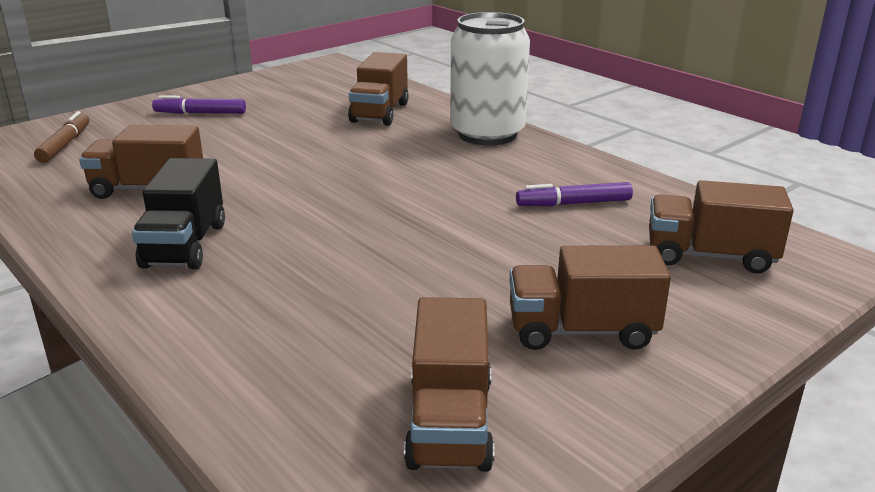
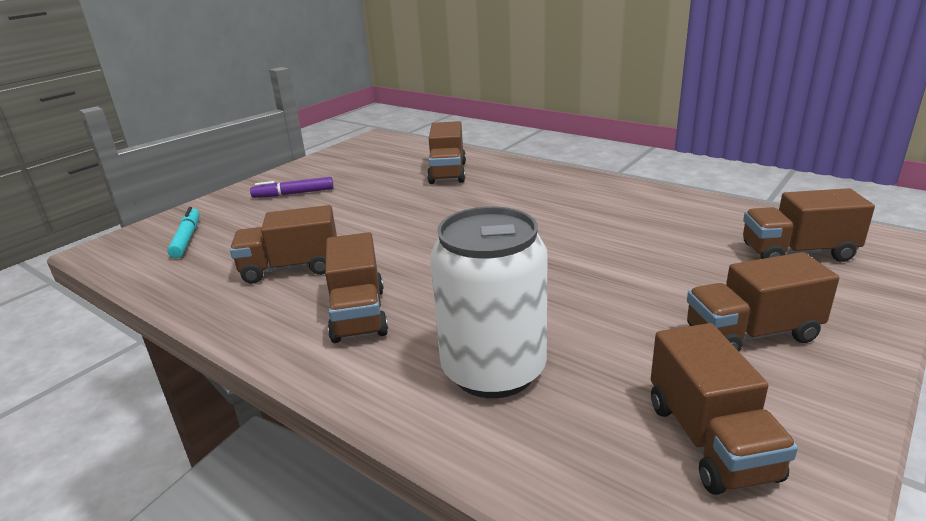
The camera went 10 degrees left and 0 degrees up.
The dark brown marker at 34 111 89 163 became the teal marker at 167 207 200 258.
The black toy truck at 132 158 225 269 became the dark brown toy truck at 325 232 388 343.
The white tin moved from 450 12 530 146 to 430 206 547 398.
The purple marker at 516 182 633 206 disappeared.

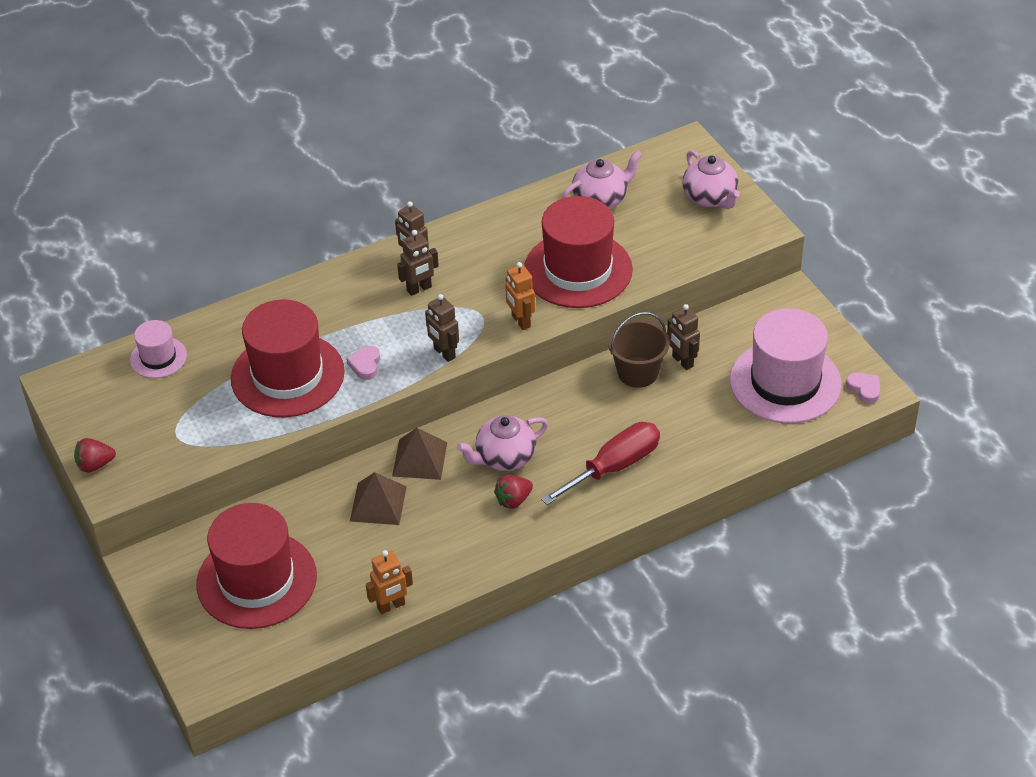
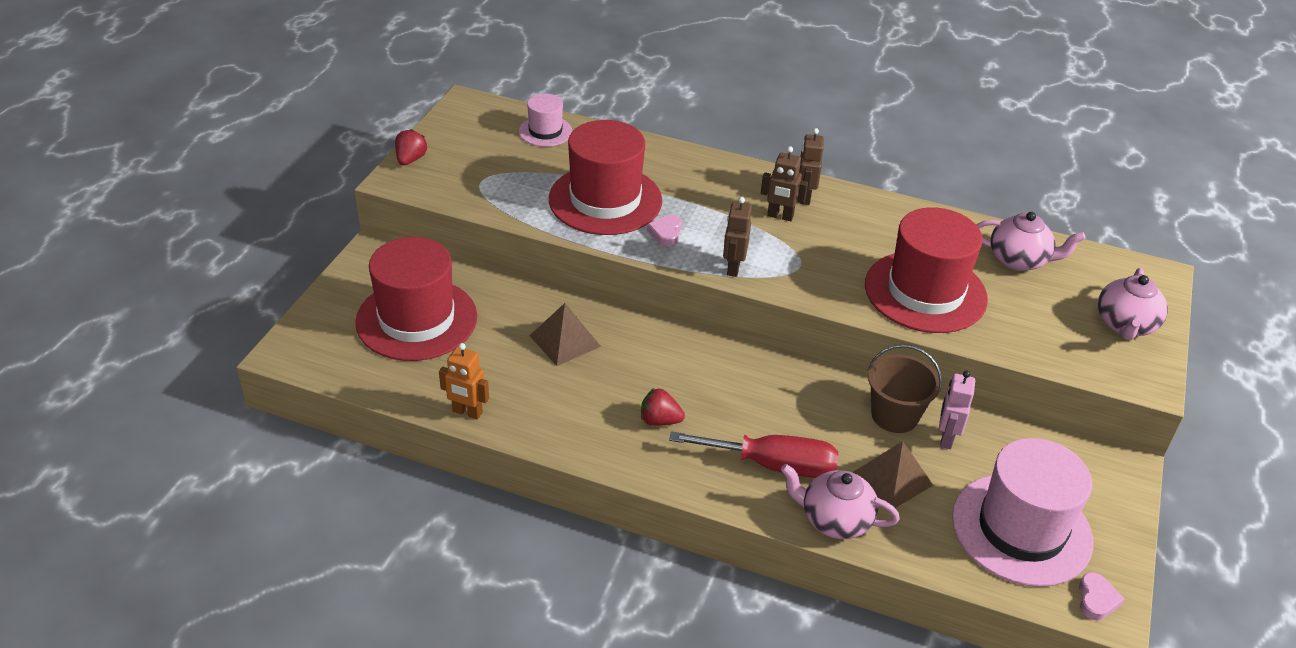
The camera went 45 degrees right and 5 degrees down.
The crimson strawberry at 74 438 116 473 turned 75 degrees clockwise.
The pink heart at 346 346 380 380 turned 45 degrees counterclockwise.
The dark brown solid pyramid moved from 392 428 447 480 to 852 441 933 508.
The pink teapot moved from 457 415 548 471 to 781 464 900 539.
The orange-coloured toy robot at 505 262 535 330 disappeared.
The dark brown toy robot at 667 304 700 370 became the pink toy robot at 939 371 975 449.

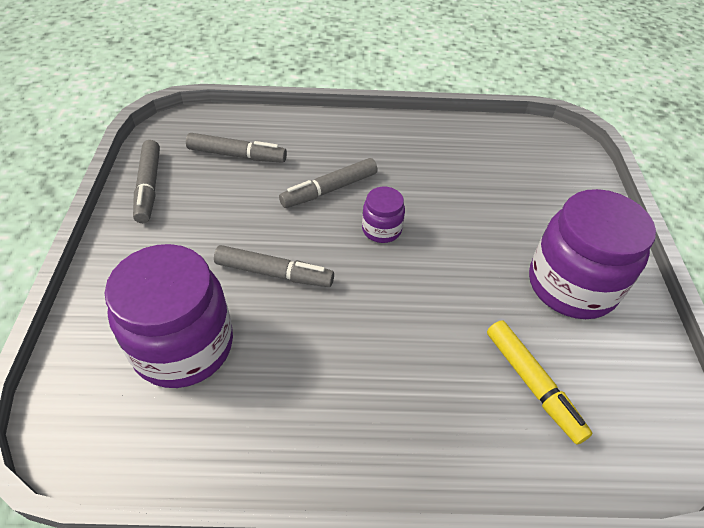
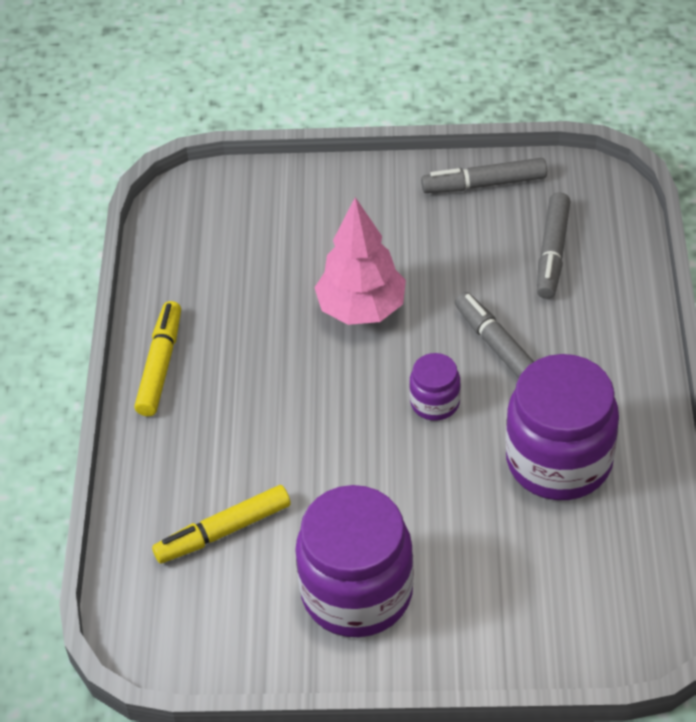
The camera went 95 degrees right and 0 degrees up.
The purple preserve jar moved from 105 244 233 388 to 506 354 619 500.
The grey marker at 214 245 334 287 was replaced by the pink fir tree at 314 197 406 325.
The yellow marker at 134 301 181 416 appeared.

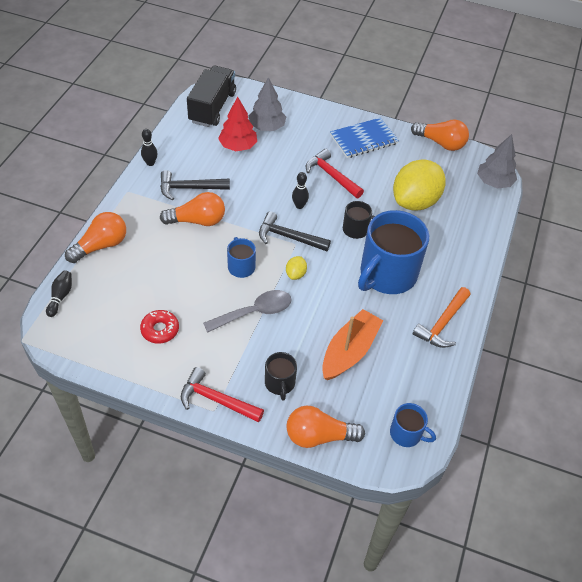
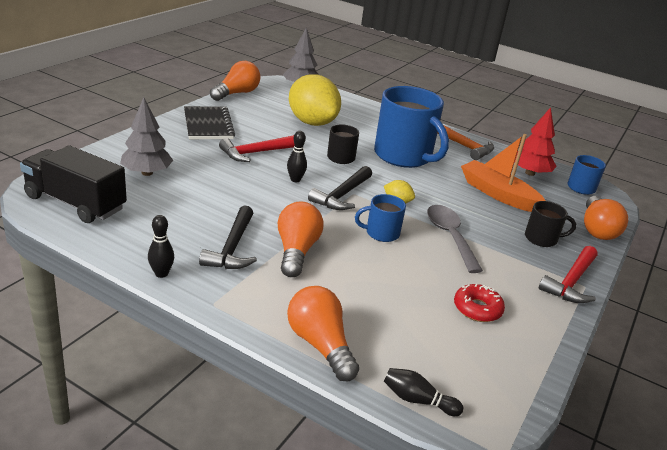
The camera went 80 degrees left and 20 degrees down.
The crimson fir tree moved from 218 97 257 151 to 515 107 557 176.
The blue notebook at 330 117 399 158 became the black notebook at 184 106 235 139.

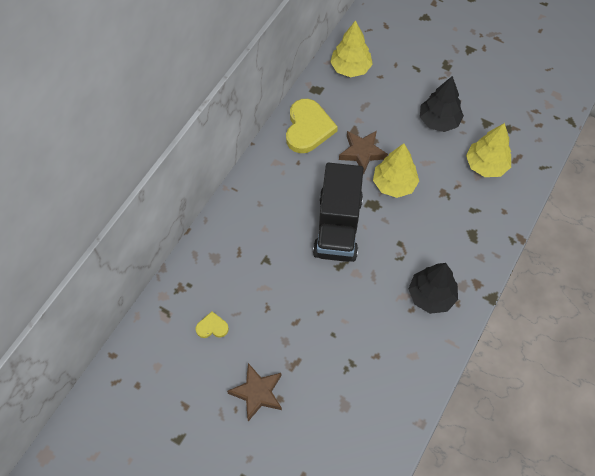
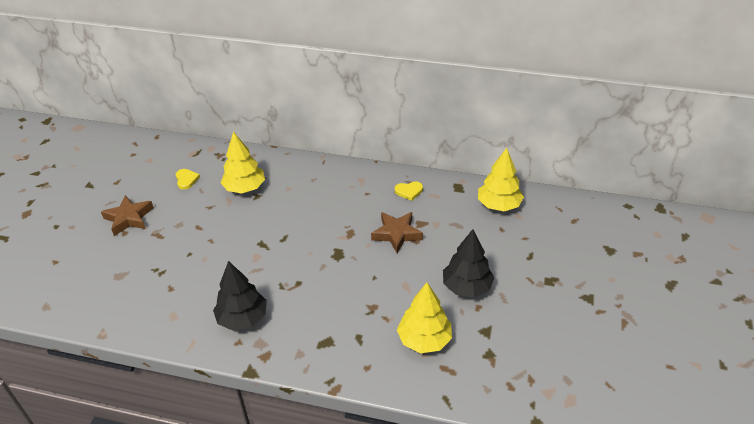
The camera went 75 degrees right and 20 degrees down.
The yellow heart at 286 99 338 153 changed to 0.47 times the size.
The black toy truck at 313 163 364 262 disappeared.
The yellow fir tree moved from 373 143 419 198 to 221 131 265 193.

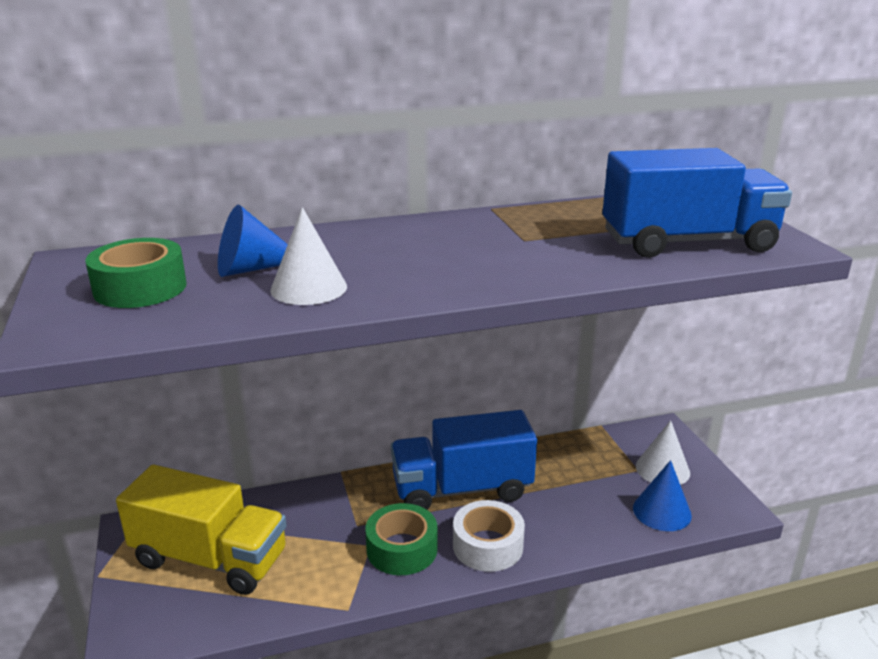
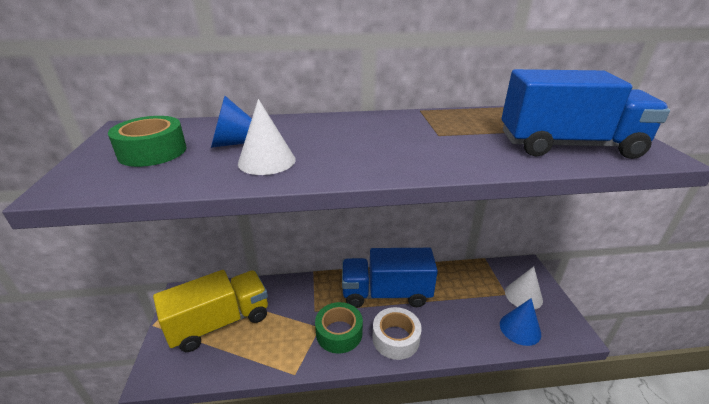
The camera went 10 degrees right and 5 degrees up.
The yellow toy truck at 116 465 287 595 turned 60 degrees counterclockwise.

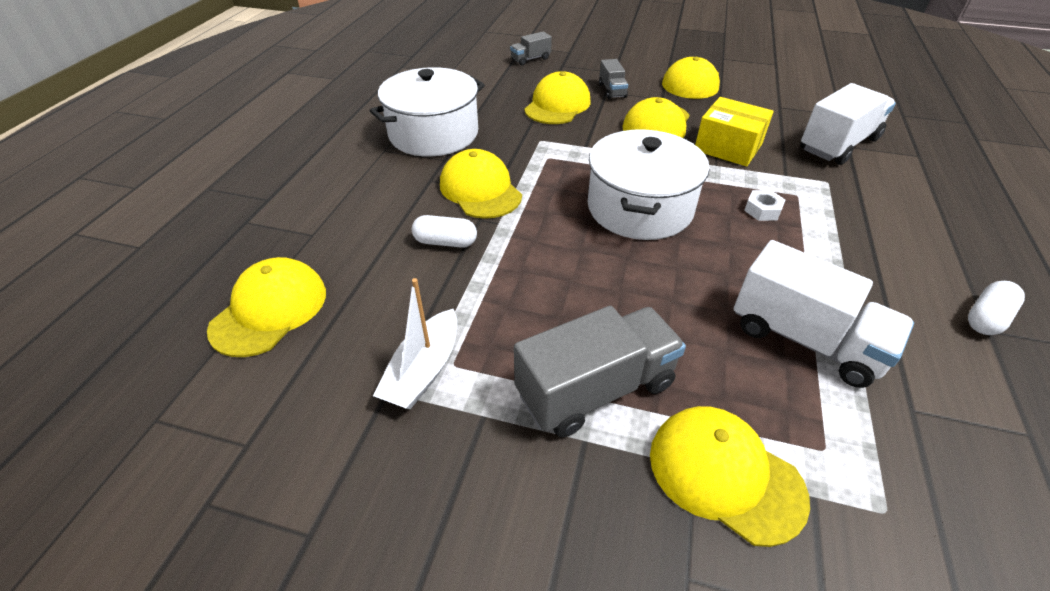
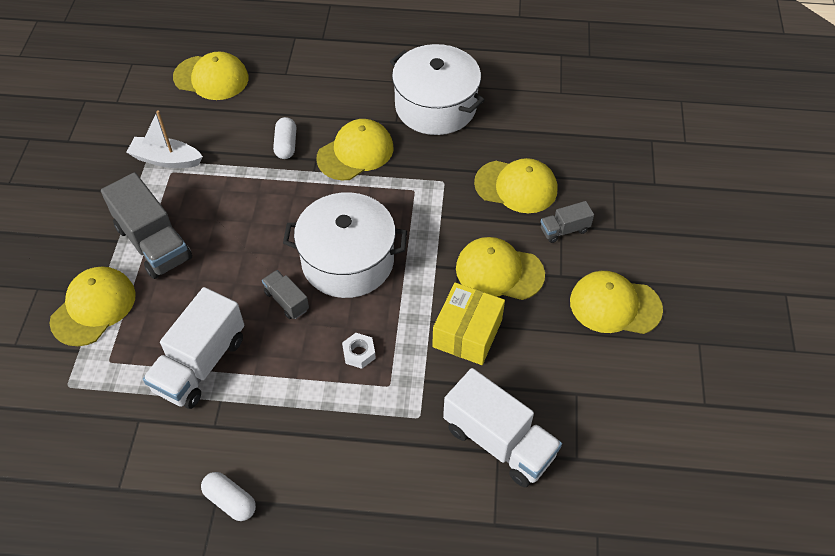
The camera went 80 degrees right and 10 degrees up.
The grey toy truck moved from 510 31 552 65 to 262 270 309 319.

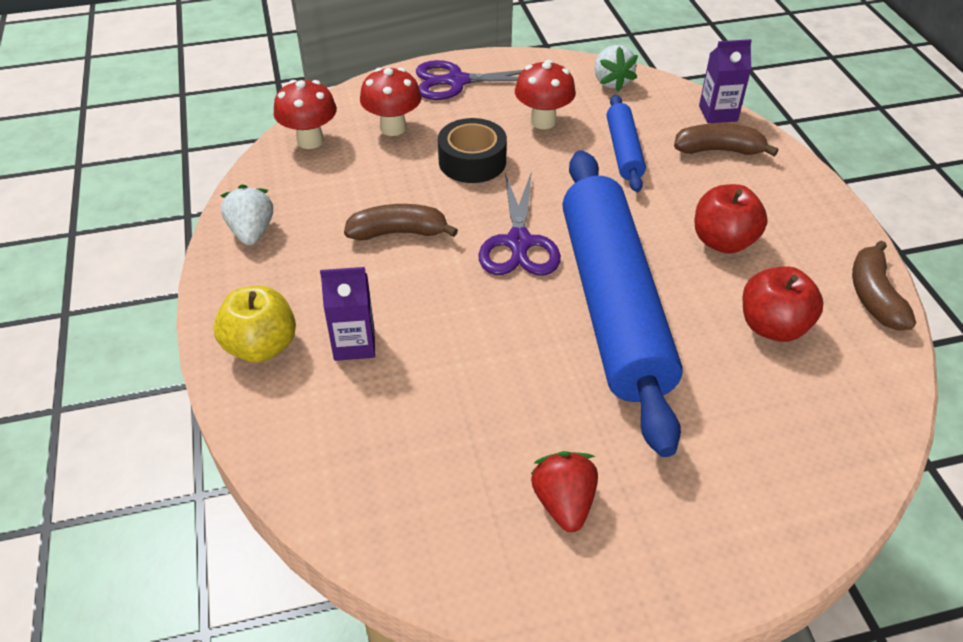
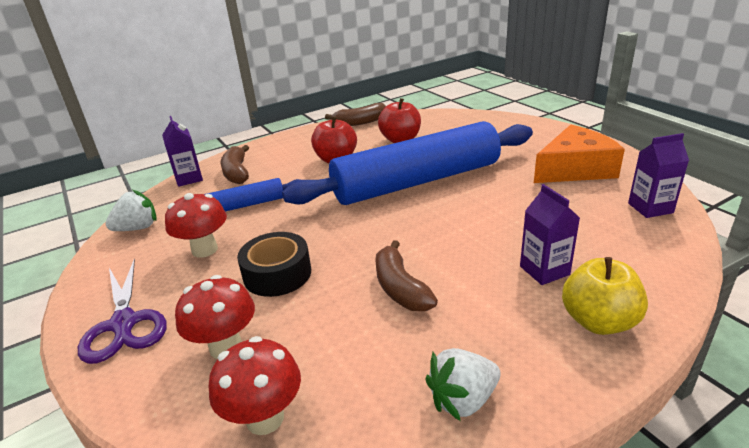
The camera went 105 degrees left and 15 degrees down.
The purple shears at 478 171 561 276 disappeared.
The crimson strawberry at 531 451 598 532 was replaced by the orange-coloured cheese at 534 125 625 183.
The purple milk carton at 628 133 689 218 appeared.

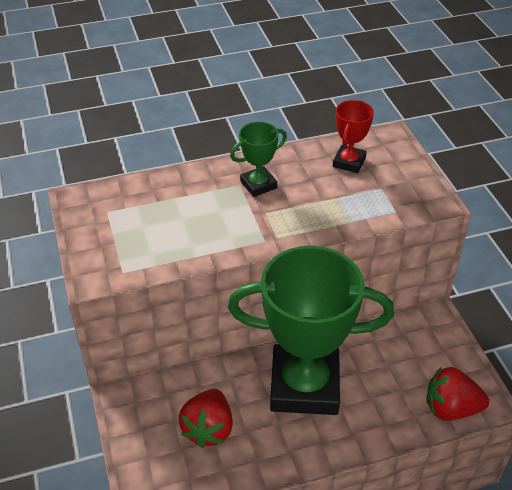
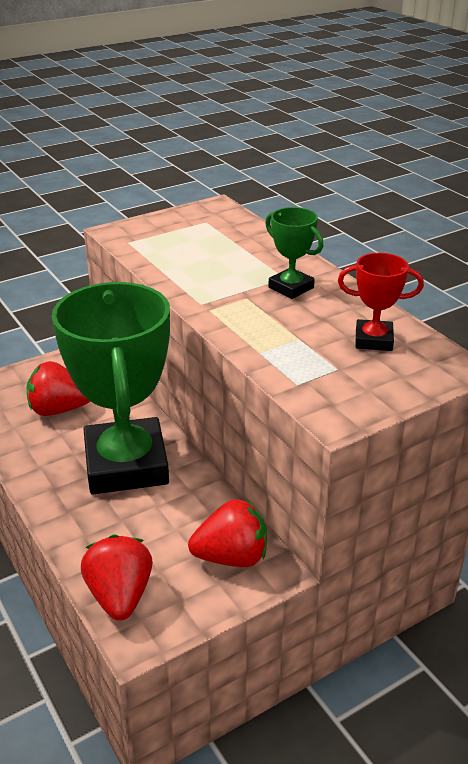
The camera went 75 degrees right and 10 degrees down.
The crimson strawberry at 188 499 267 567 appeared.

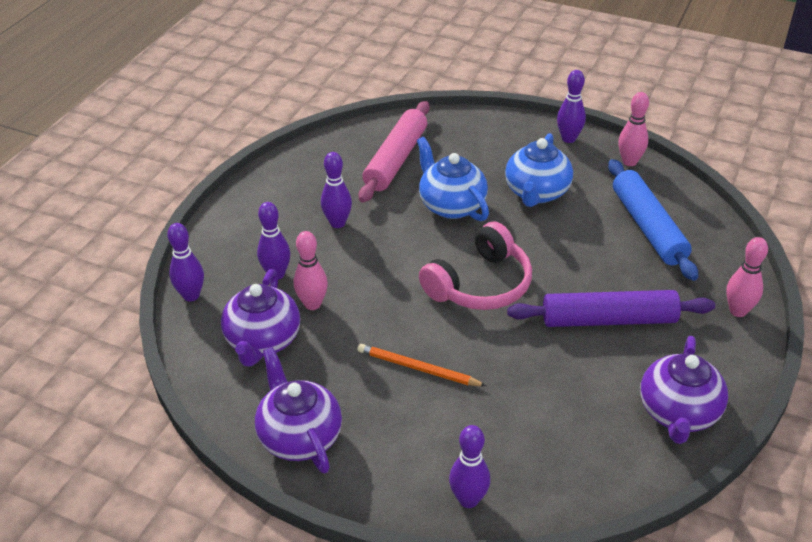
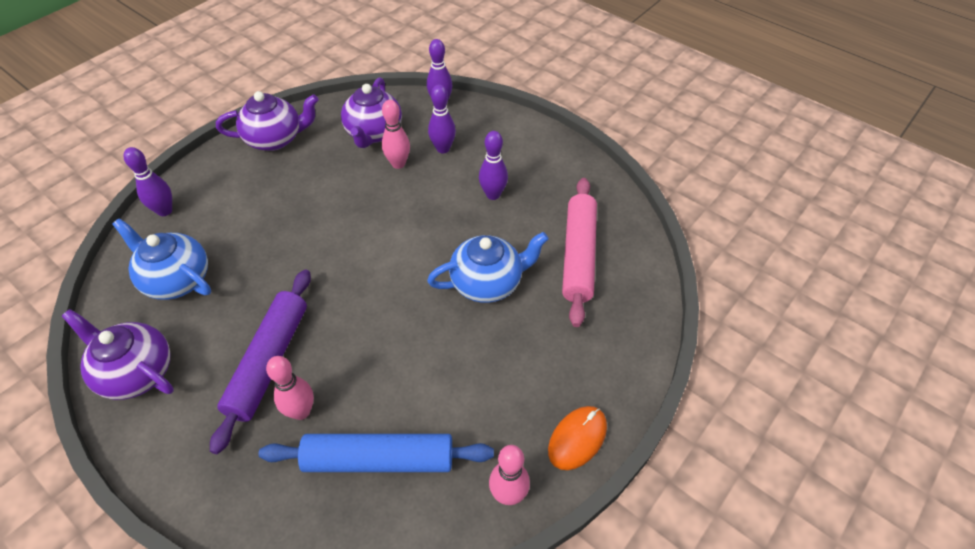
The camera went 105 degrees right and 10 degrees up.
The purple teapot at 221 269 300 367 turned 105 degrees counterclockwise.
The orange-coloured pencil at 357 344 486 386 disappeared.
The pink rolling pin at 359 101 430 202 turned 60 degrees clockwise.
The pink headset at 419 221 532 310 disappeared.
The blue teapot moved from 505 133 573 207 to 112 218 211 300.
The purple tenpin at 557 70 586 143 was replaced by the orange-coloured computer mouse at 548 406 607 470.
The pink tenpin moved from 726 237 768 317 to 266 356 314 420.

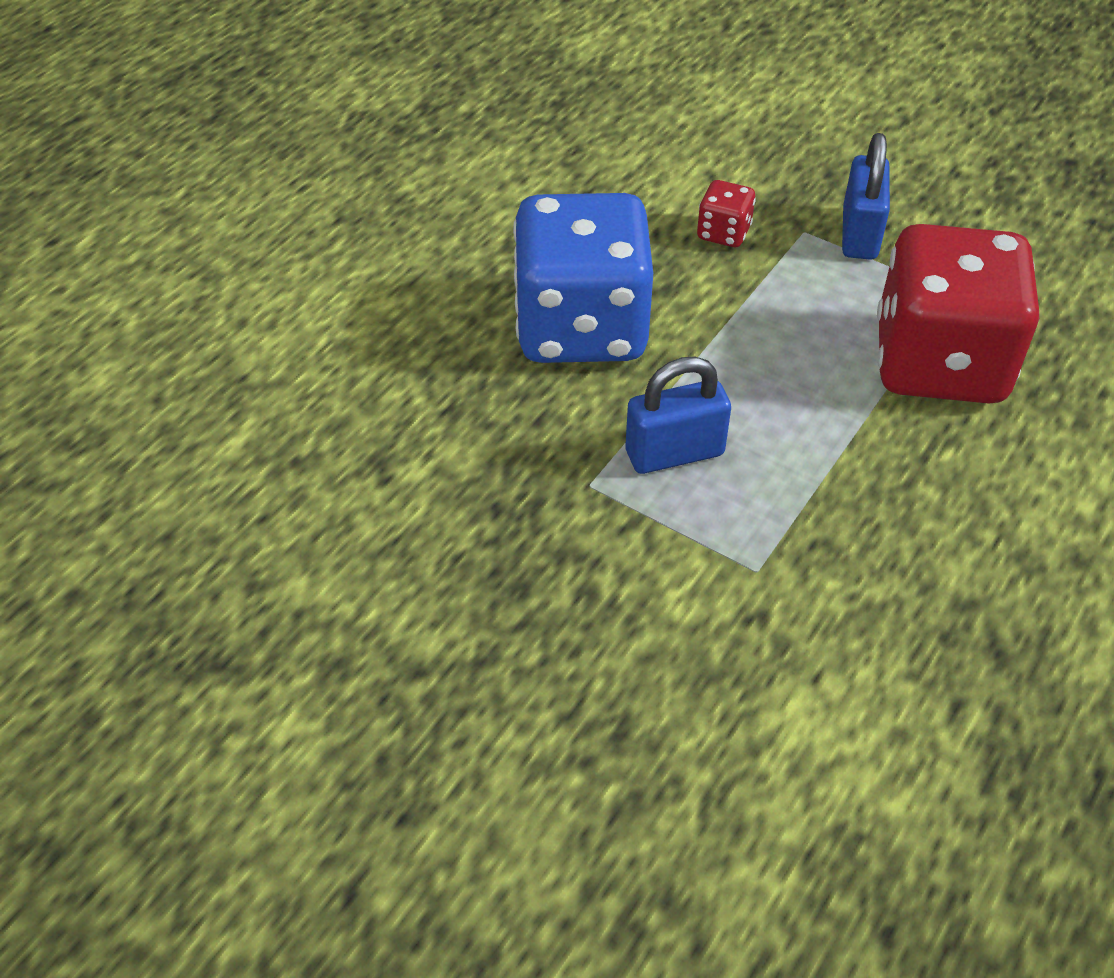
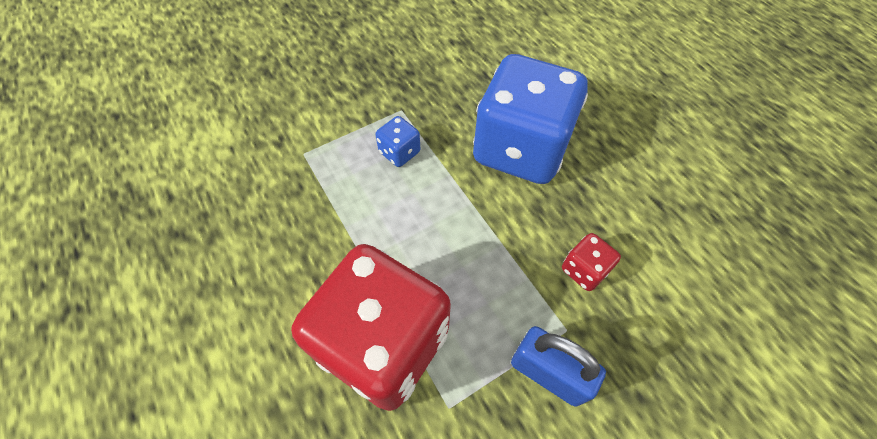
The camera went 115 degrees right and 10 degrees up.
The blue lock at 625 356 731 474 was replaced by the blue dice at 375 116 420 167.

